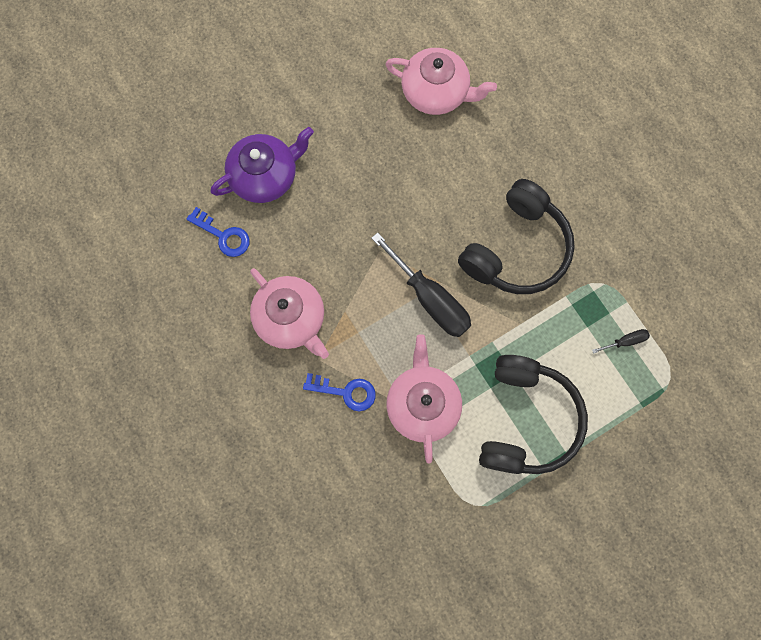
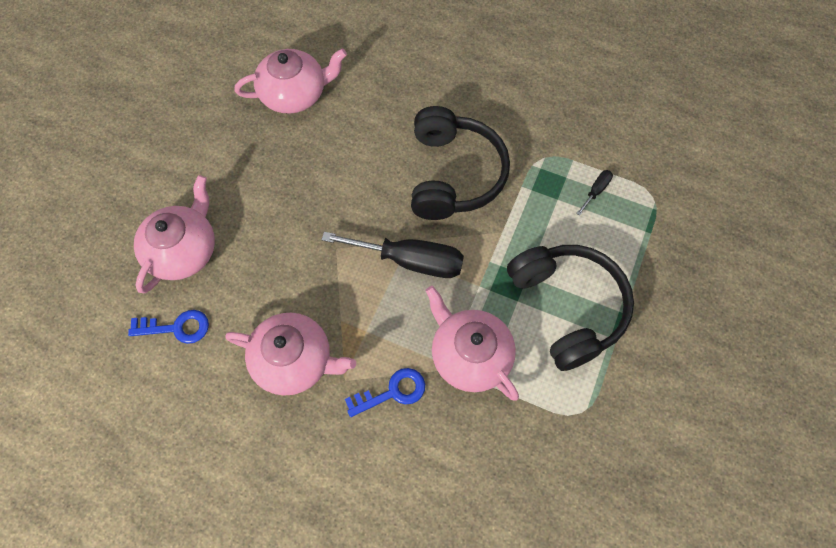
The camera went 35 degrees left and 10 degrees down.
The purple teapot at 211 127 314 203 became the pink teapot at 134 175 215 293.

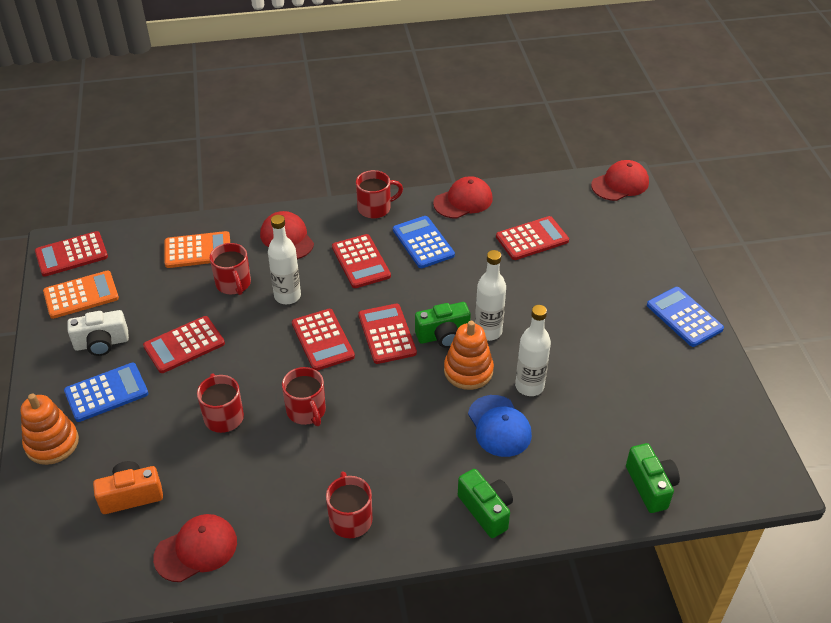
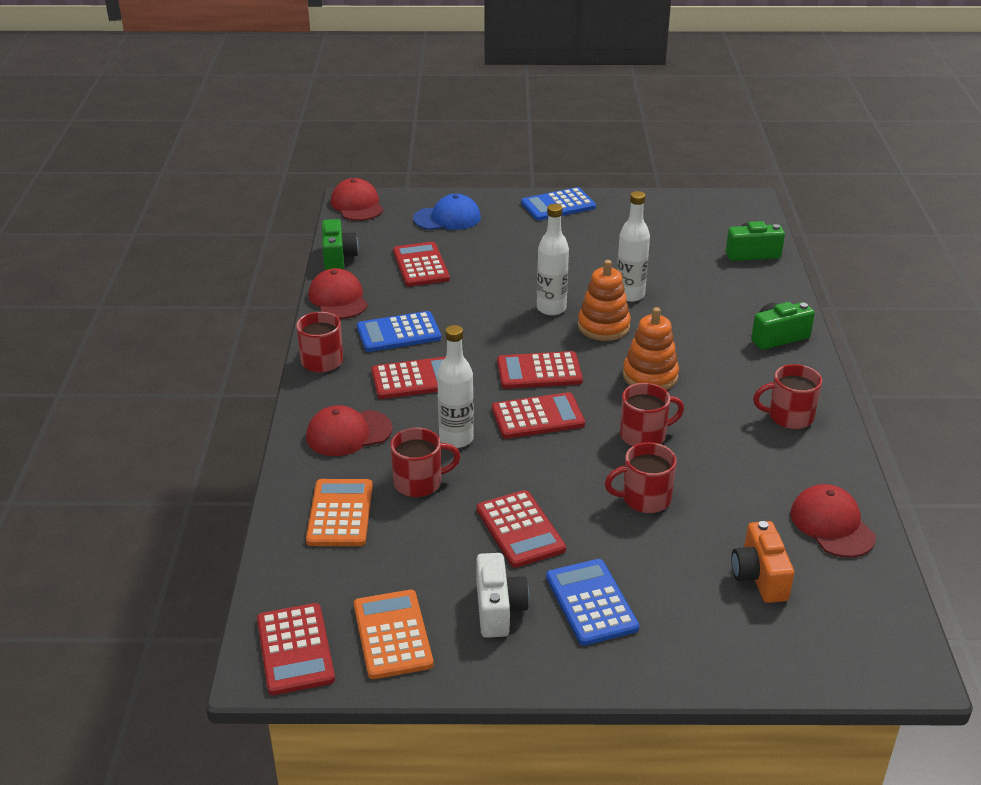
The camera went 80 degrees left and 10 degrees down.
The orange-coloured stacking rings moved from 21 394 79 465 to 623 307 679 390.
The green camera moved from 415 302 471 348 to 322 219 358 270.
The blue baseball cap moved from 468 395 532 457 to 413 194 481 230.

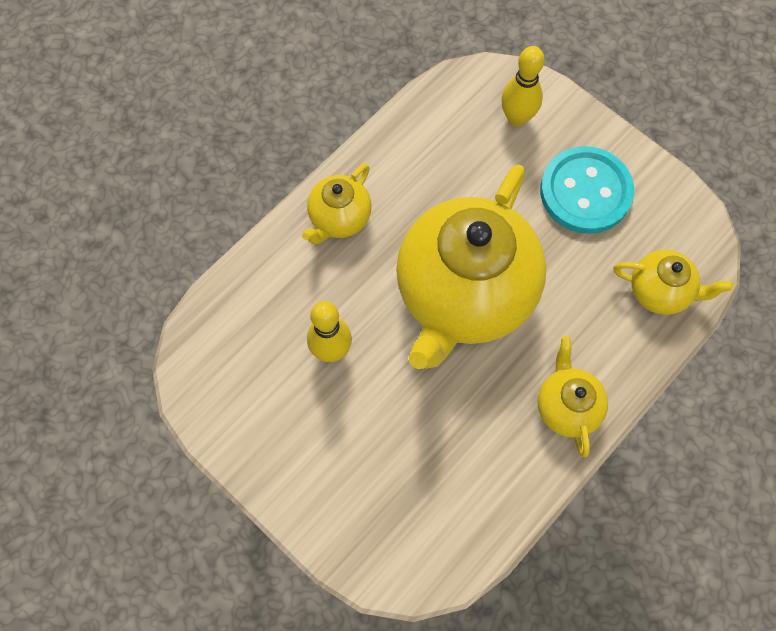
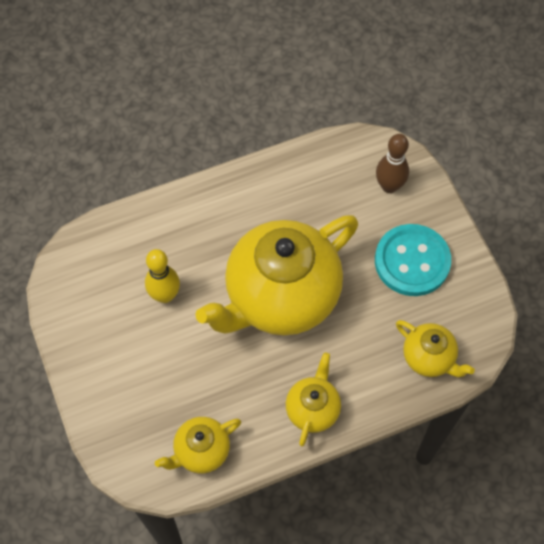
The camera went 25 degrees right and 5 degrees down.
The yellow teapot moved from 302 164 371 244 to 155 417 241 473.
The yellow tenpin at 501 46 545 127 became the dark brown tenpin at 376 134 409 193.

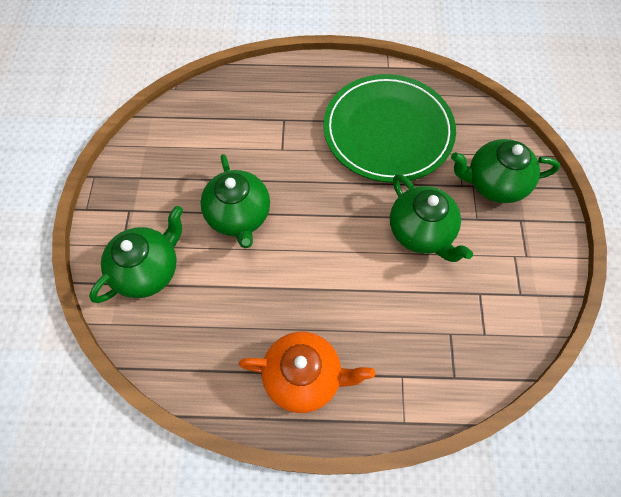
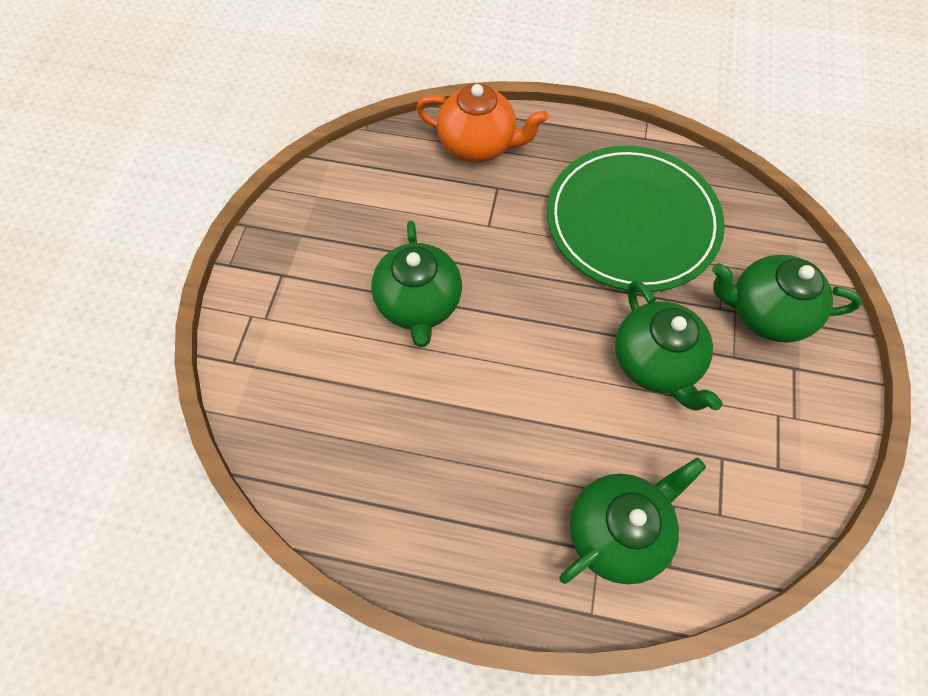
The camera went 10 degrees right and 0 degrees up.
The green teapot moved from 89 206 183 303 to 559 458 706 584.
The orange-coloured teapot moved from 239 332 375 413 to 416 83 549 162.

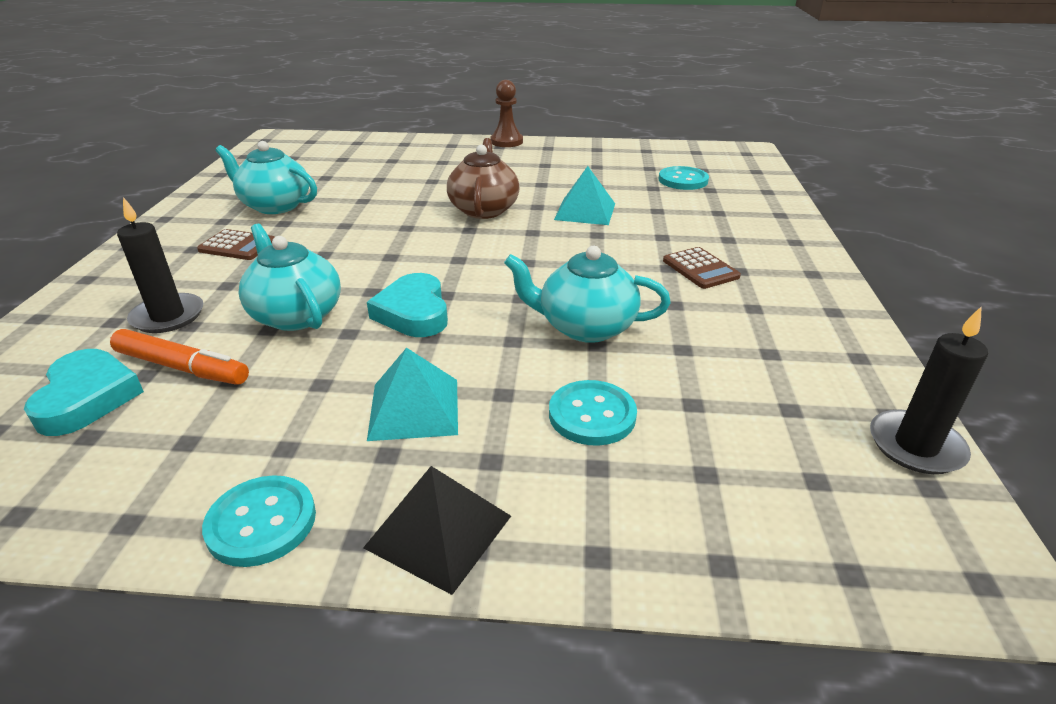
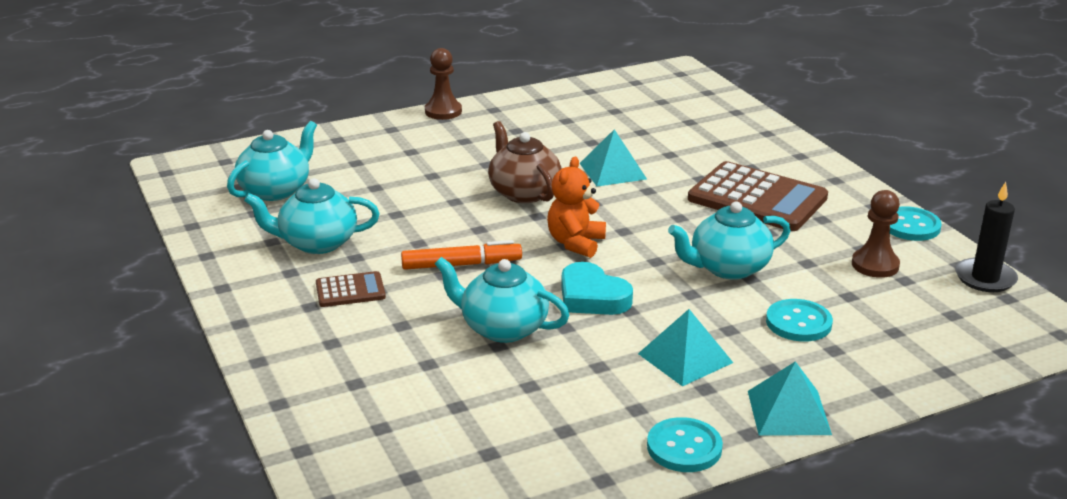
The camera went 30 degrees left and 5 degrees down.
The teal heart at 24 349 144 436 disappeared.
The orange-coloured marker moved from 110 329 249 385 to 401 240 522 270.
The black pillar candle at 117 197 203 333 disappeared.
The black solid pyramid at 363 466 511 595 became the teal solid pyramid at 748 361 832 436.
The teal shirt button moved from 659 166 709 190 to 890 206 942 241.
The dark brown calculator at 663 247 741 289 changed to 2.05 times the size.
The teal teapot at 227 121 317 201 appeared.
The orange-coloured stuffed bear at 547 157 606 258 appeared.
The dark brown pawn at 852 190 900 278 appeared.

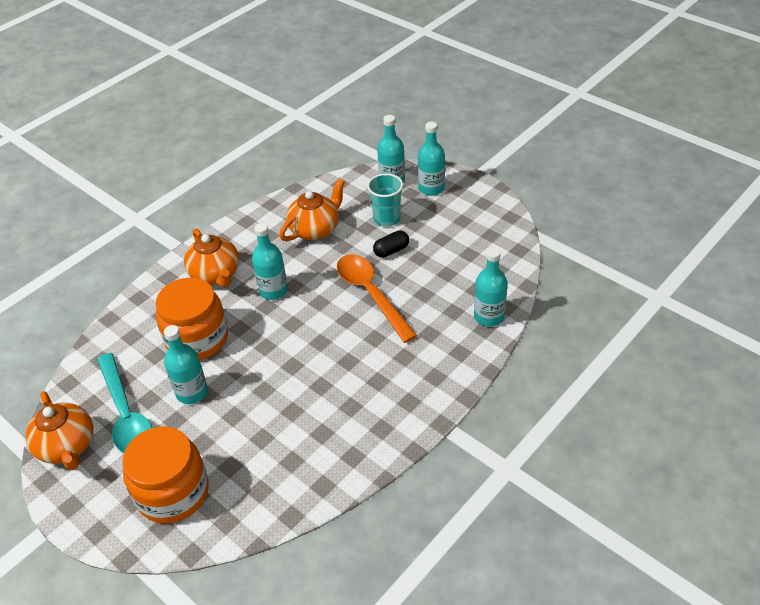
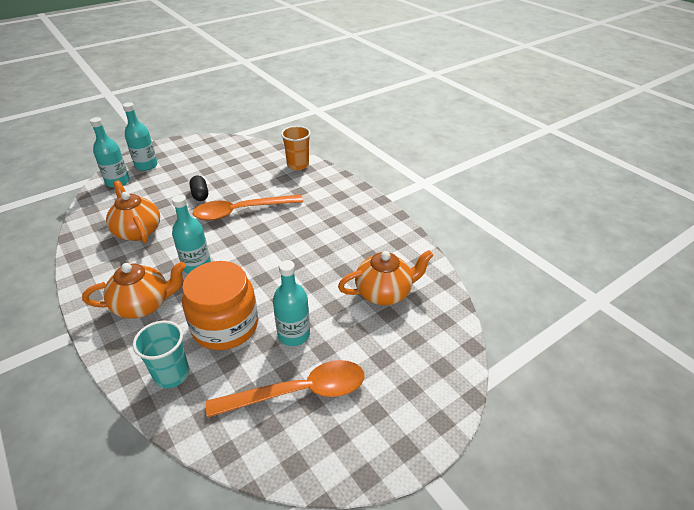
The camera went 80 degrees left and 5 degrees down.
The orange-coloured teapot moved from 26 391 93 470 to 338 250 434 305.
The teal teaspoon at 97 353 152 453 became the orange-coloured teaspoon at 206 360 365 418.
The orange-coloured preserve jar at 122 427 209 524 disappeared.
The teal tumbler moved from 367 173 403 227 to 133 321 189 388.
The teal flask at 474 247 508 327 was replaced by the orange-coloured tumbler at 281 126 311 170.

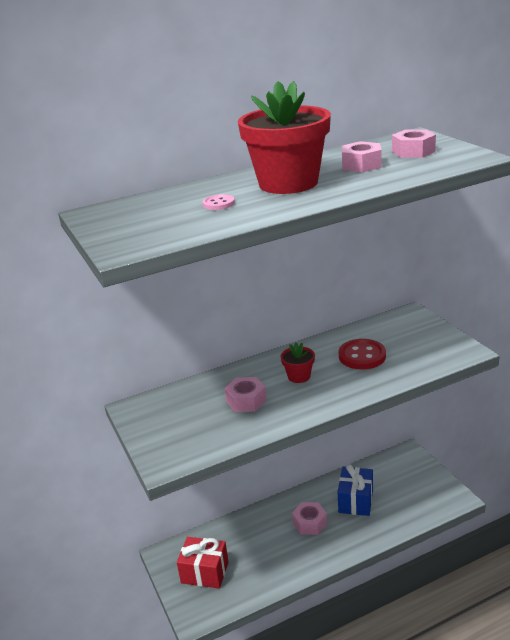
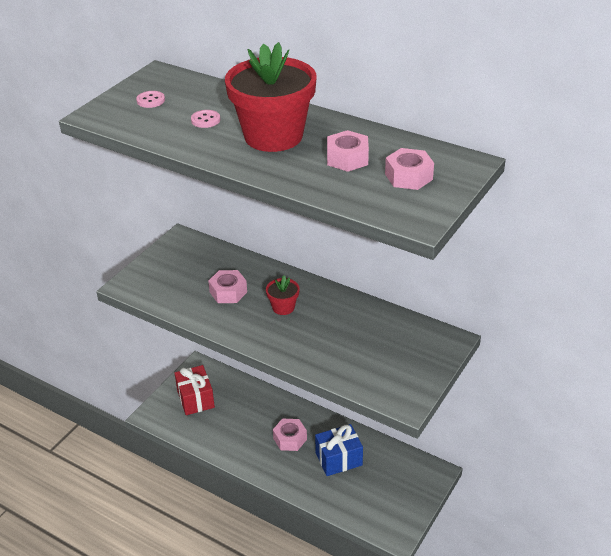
The camera went 55 degrees right and 10 degrees up.
The crimson shirt button at 339 339 386 370 disappeared.
The pink shirt button at 136 91 165 108 appeared.

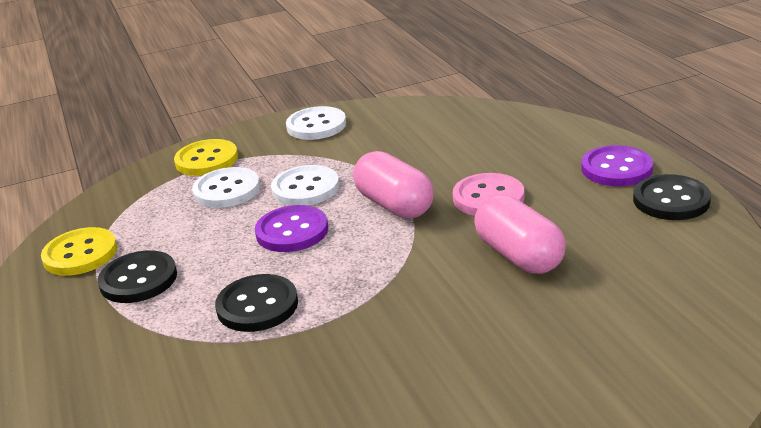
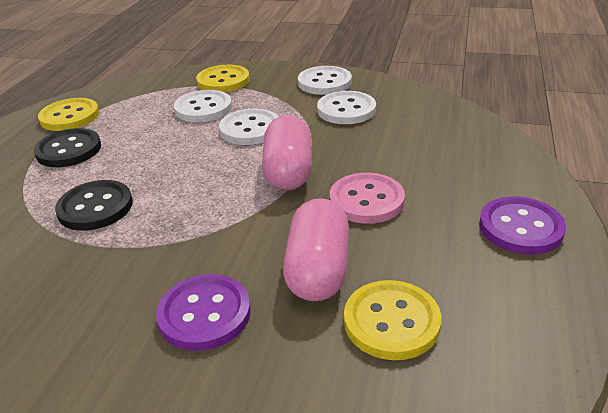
The camera went 35 degrees right and 5 degrees up.
The purple shirt button moved from 255 205 328 252 to 156 274 251 351.
The black shirt button at 633 174 711 220 disappeared.
The white shirt button at 317 91 376 124 appeared.
The yellow shirt button at 344 280 441 360 appeared.

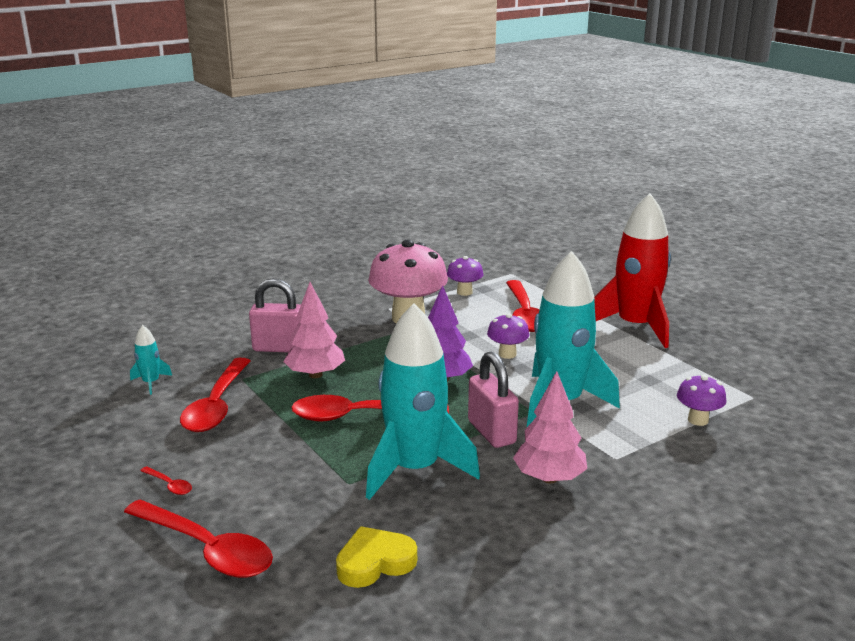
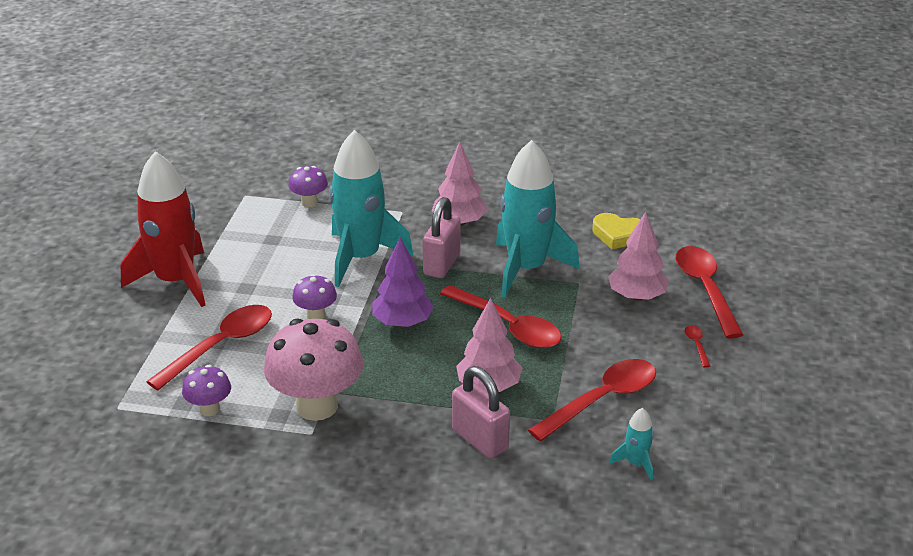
The camera went 135 degrees left and 10 degrees up.
The pink fir tree at 608 212 669 301 appeared.

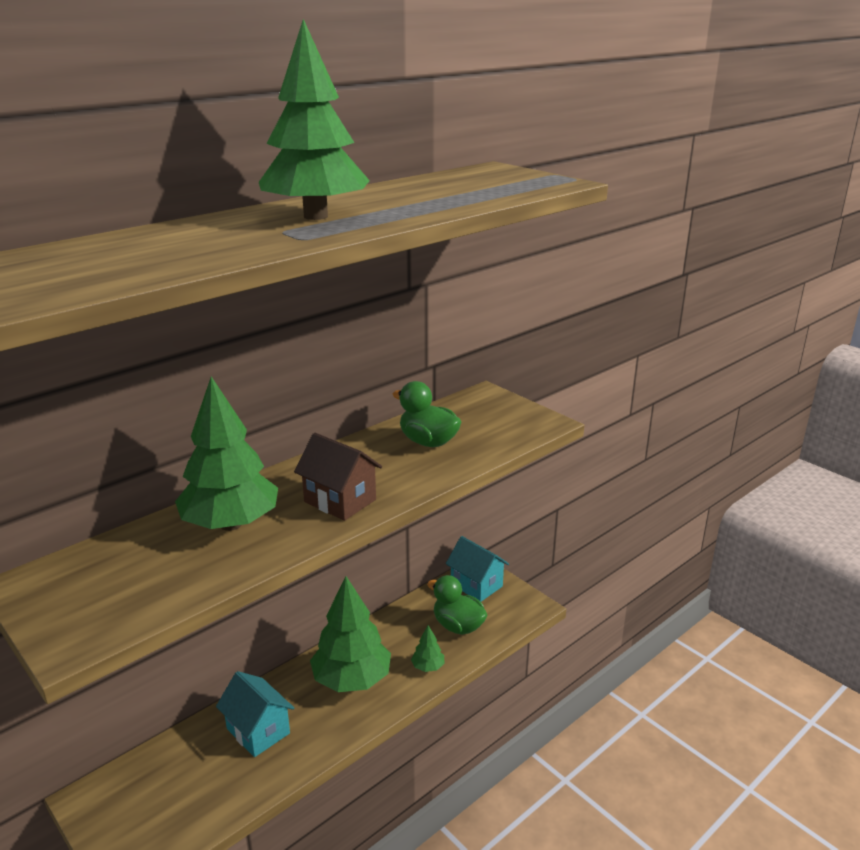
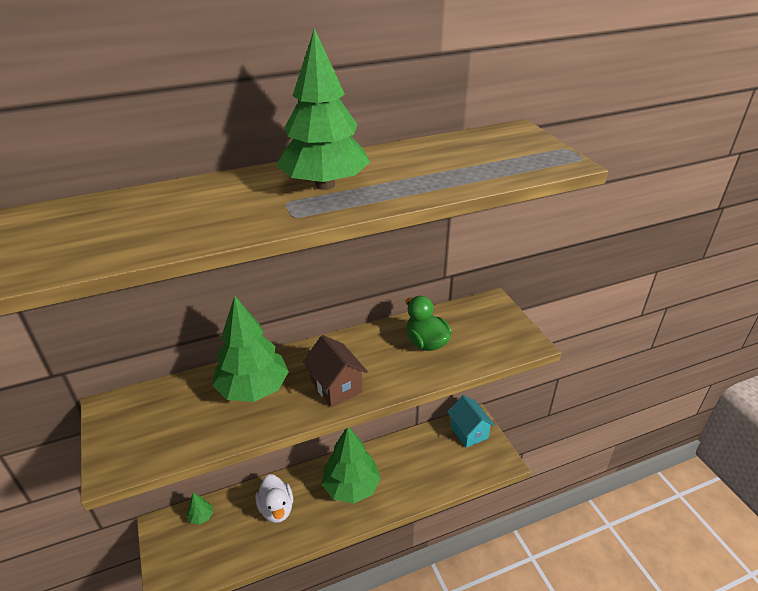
The camera went 20 degrees right and 10 degrees up.
The teal toy house at 216 671 294 757 was replaced by the white rubber duck at 255 474 293 523.
The green fir tree moved from 411 625 445 672 to 187 493 213 525.
The green rubber duck at 427 575 487 635 disappeared.

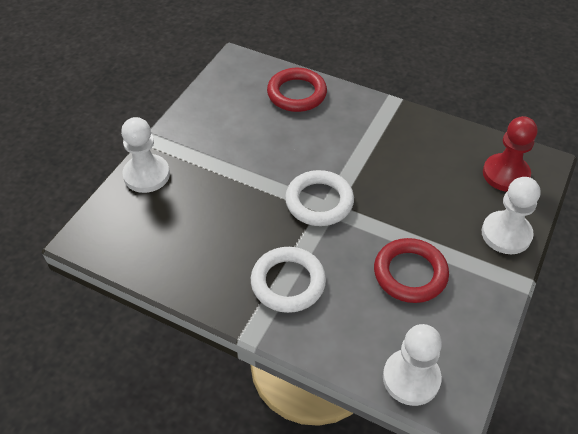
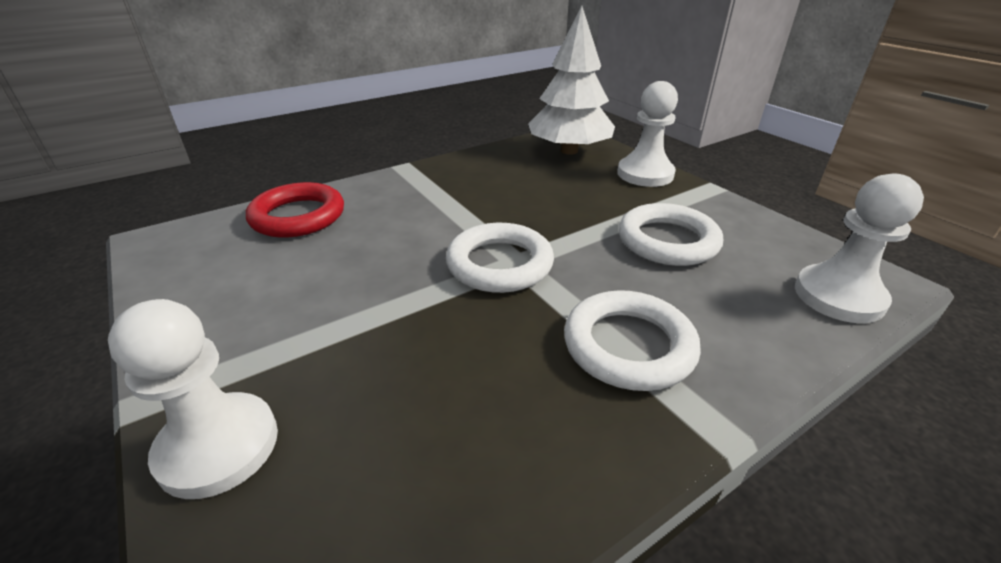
The camera went 60 degrees left and 15 degrees down.
The crimson torus at 374 238 449 303 became the white torus at 619 203 723 266.
The crimson pawn at 483 116 537 192 was replaced by the white fir tree at 528 6 615 155.

